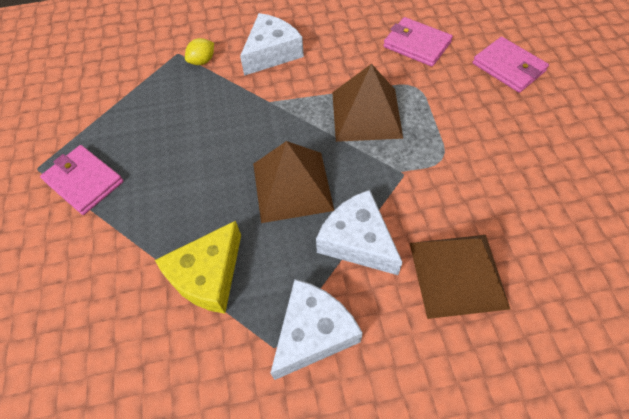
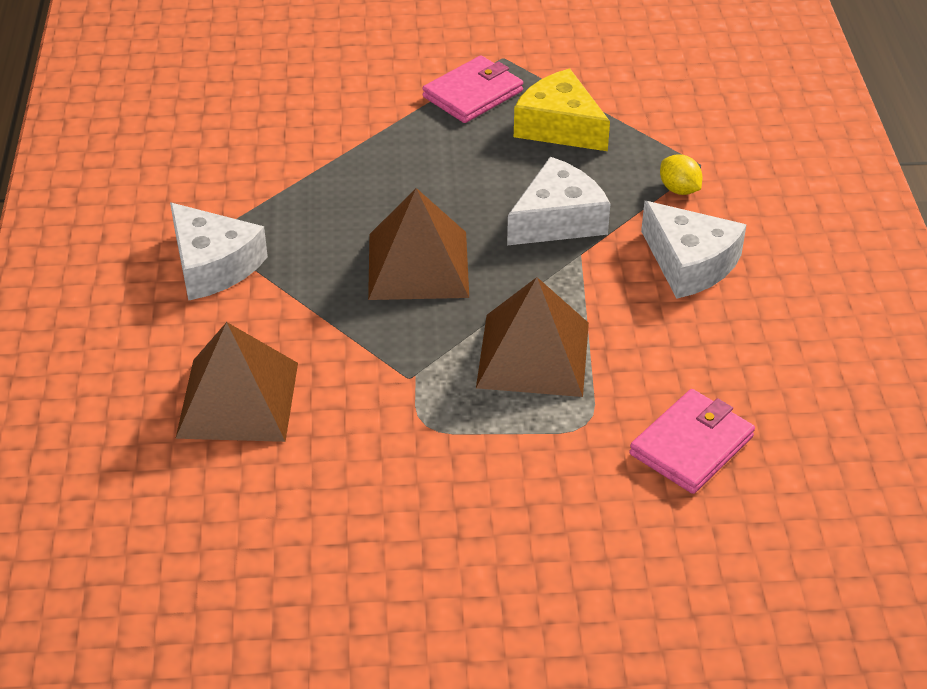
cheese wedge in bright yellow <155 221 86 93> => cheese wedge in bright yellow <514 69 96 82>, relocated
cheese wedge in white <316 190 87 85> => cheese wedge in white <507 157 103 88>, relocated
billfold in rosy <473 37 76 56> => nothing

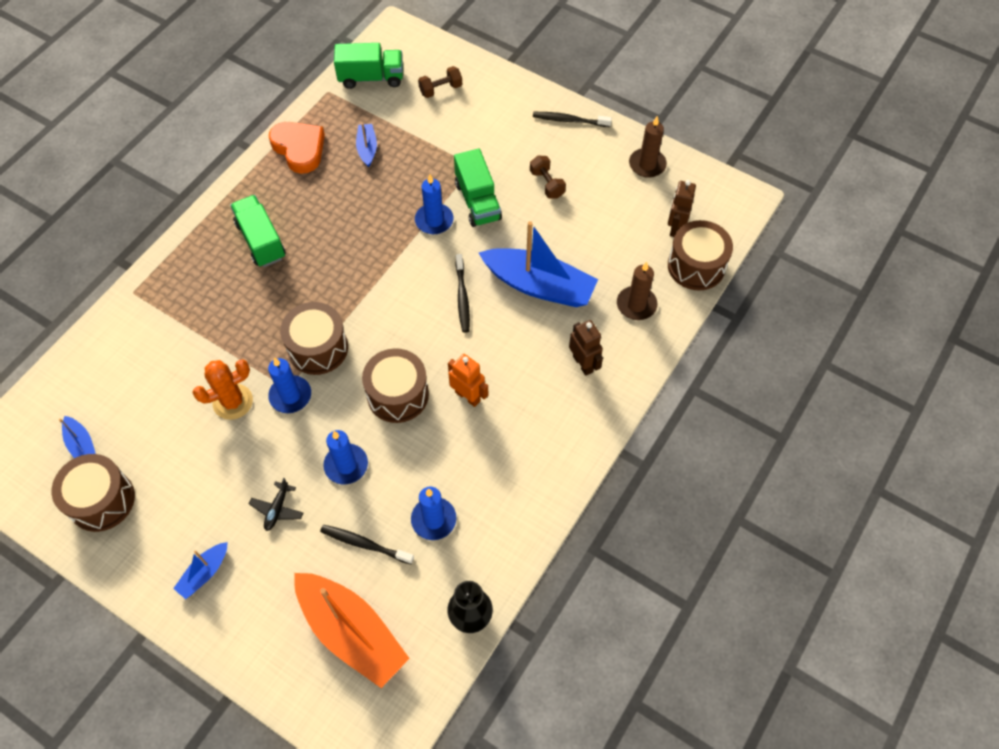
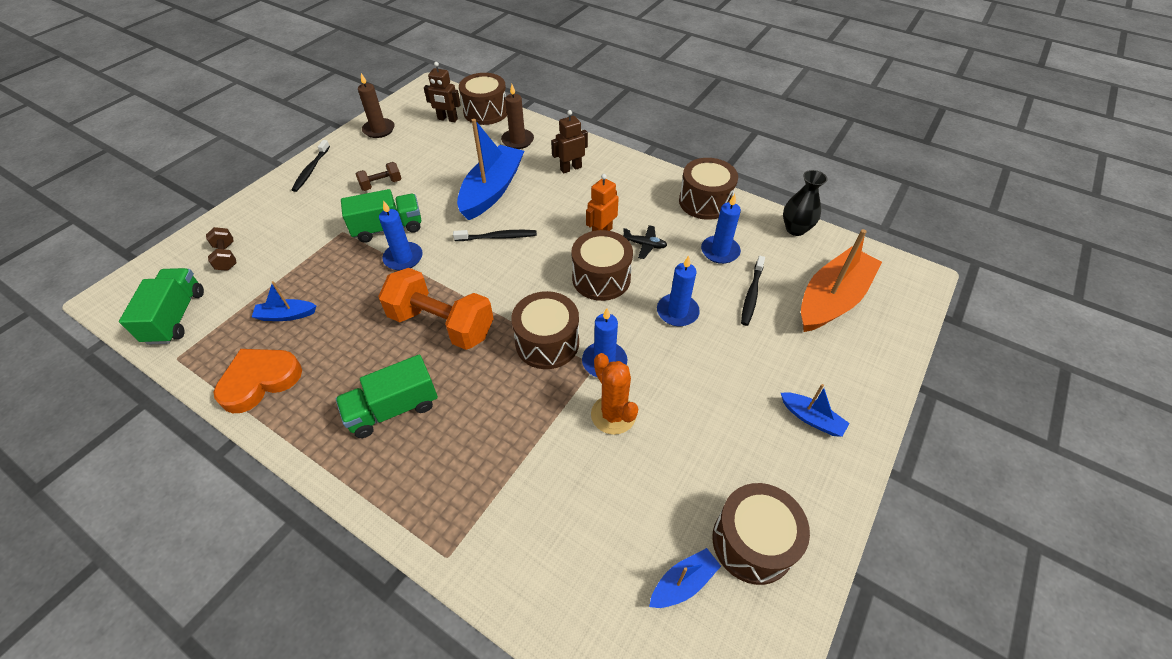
plane in black <249 478 54 53> => plane in black <623 225 44 34>, relocated
nothing => hand weight in bright orange <378 268 116 82>
nothing => snare drum in russet <679 158 59 62>

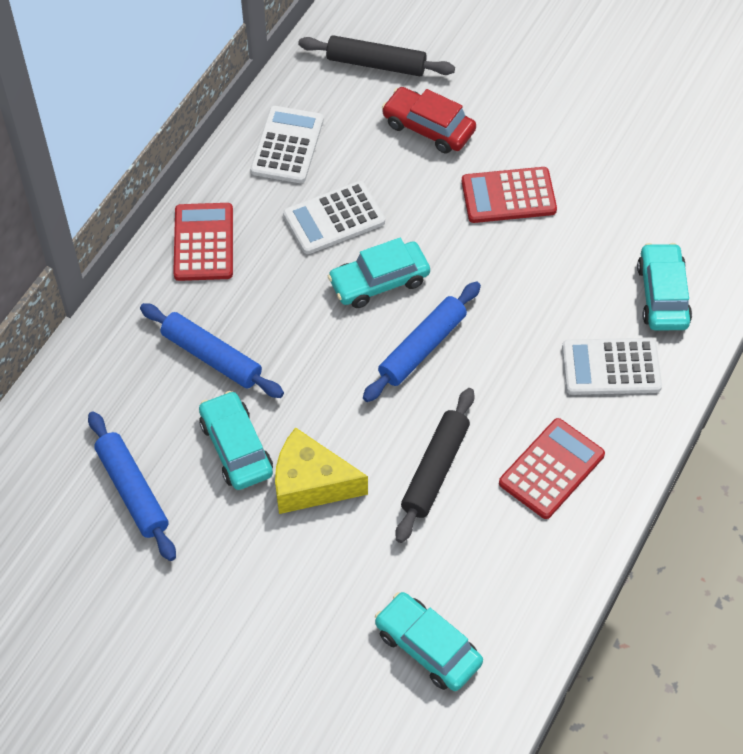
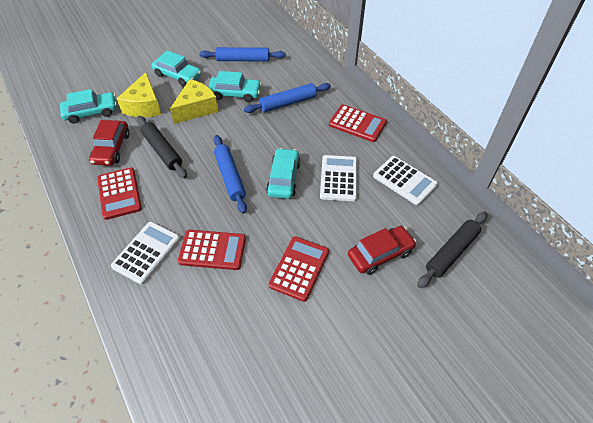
car in turquoise <637 243 55 88> => car in turquoise <151 50 50 37>, relocated
nothing => car in red <89 120 40 46>
nothing => cheese wedge in bright yellow <117 72 44 45>
nothing => pocket calculator in red <178 230 68 40>

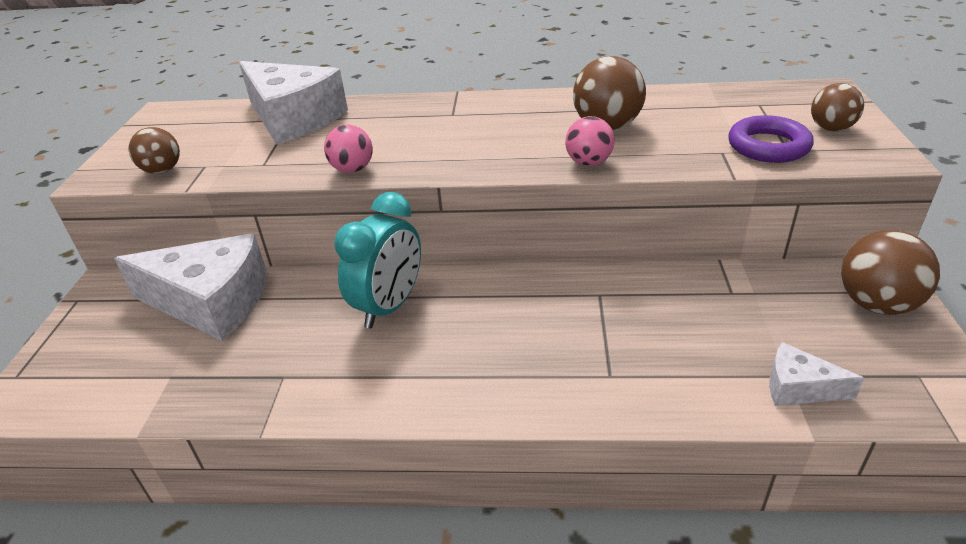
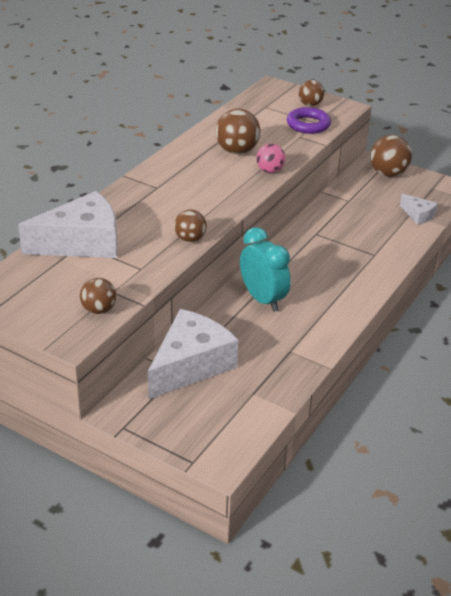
play ball in rosy <324 125 49 48> => play ball in russet <174 210 33 32>
cheese wedge in white <769 342 95 64> => cheese wedge in white <400 194 38 31>, 90 degrees counterclockwise

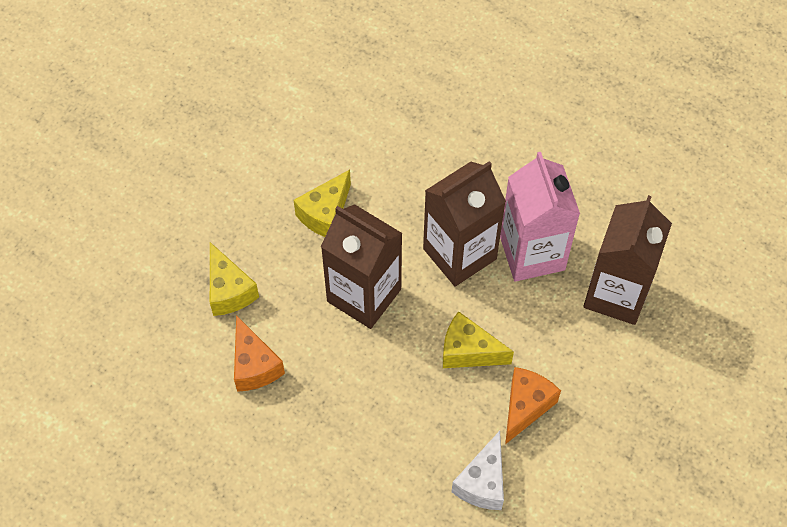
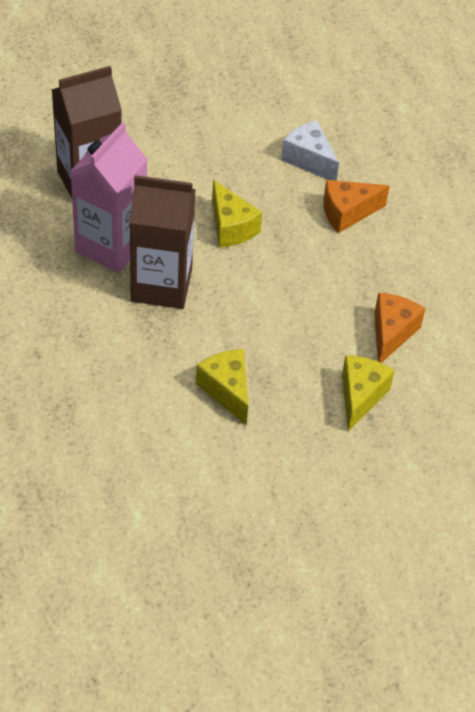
cheese wedge in bright yellow <294 170 57 67> => cheese wedge in bright yellow <196 349 52 76>, 105 degrees counterclockwise
milk carton in russet <321 204 82 125> => nothing
cheese wedge in white <452 431 52 79> => cheese wedge in white <281 120 58 61>, 105 degrees counterclockwise
cheese wedge in bright orange <505 367 56 77> => cheese wedge in bright orange <323 180 67 53>, relocated

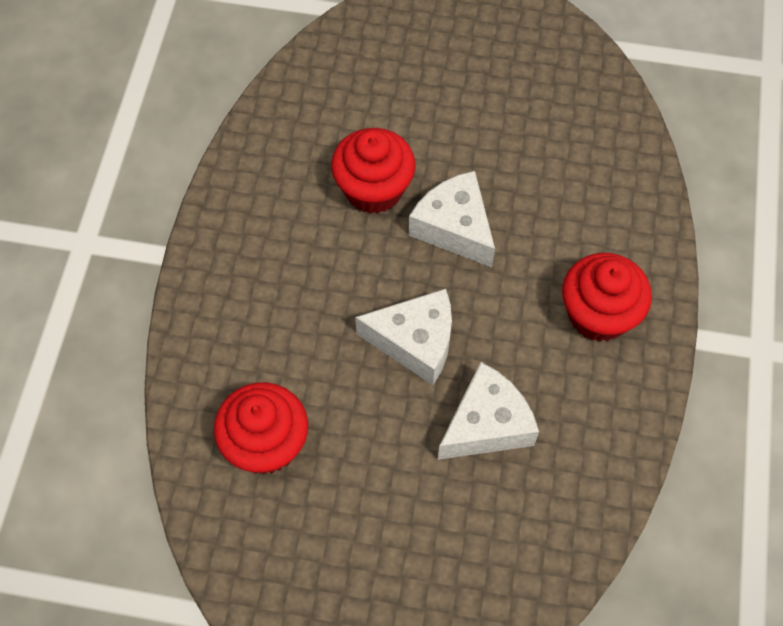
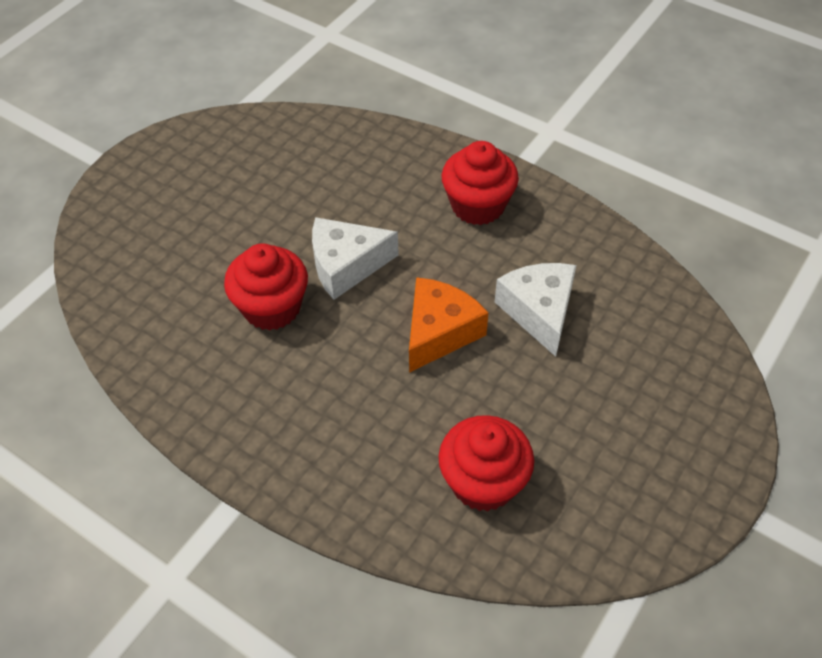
cheese wedge in white <355 289 97 96> => cheese wedge in bright orange <409 277 79 96>

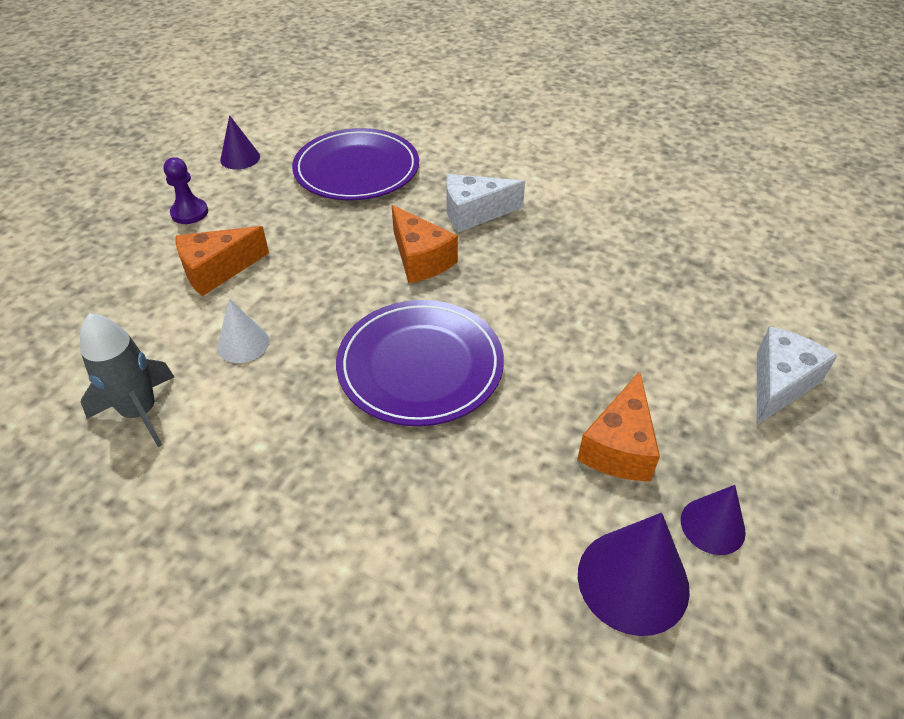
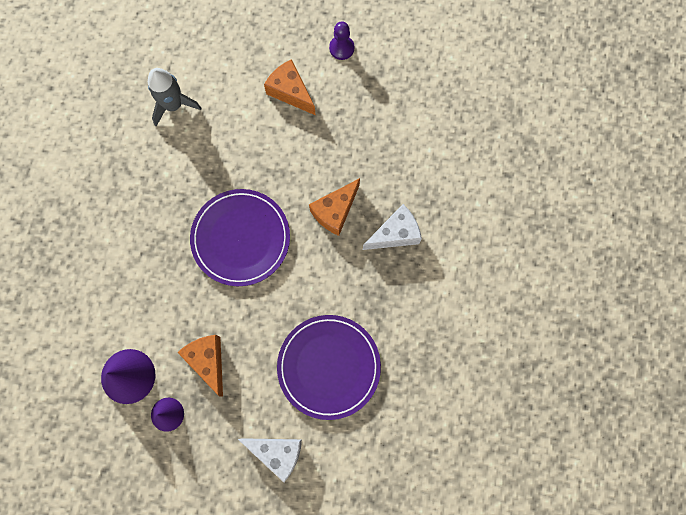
cone shape in white <217 299 52 64> => nothing
cone shape in purple <220 115 40 54> => nothing
flat dish in purple <292 128 127 72> => flat dish in purple <277 315 104 105>, relocated
cheese wedge in white <446 174 79 58> => cheese wedge in white <363 204 59 46>, 90 degrees clockwise
cheese wedge in bright orange <577 371 83 111> => cheese wedge in bright orange <177 335 46 62>, 60 degrees clockwise

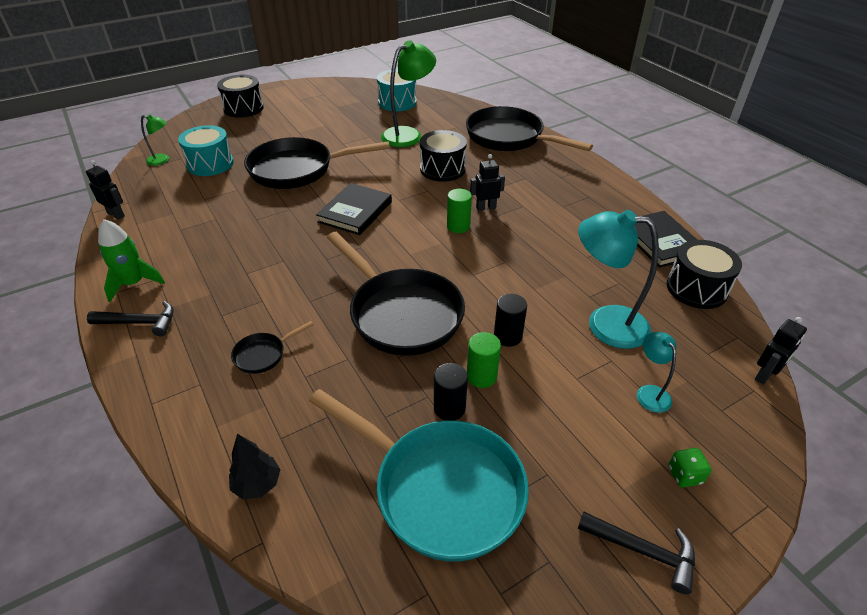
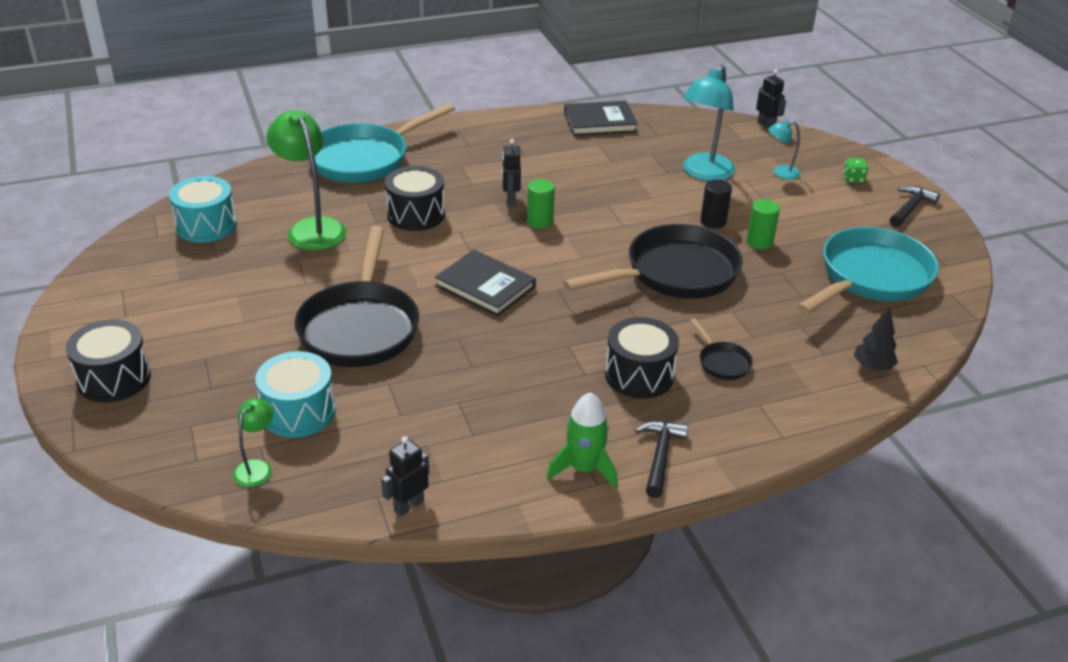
solid cylinder in black <434 363 34 58> => nothing
frying pan in black <466 106 127 45> => frying pan in turquoise <308 103 147 80>
snare drum in black <667 240 75 69> => snare drum in black <605 317 74 82>, relocated

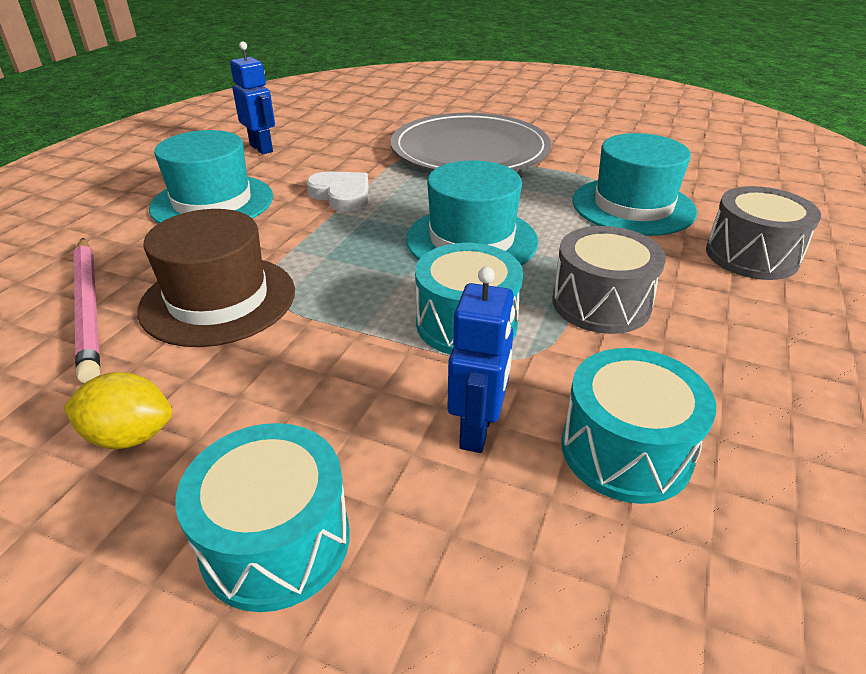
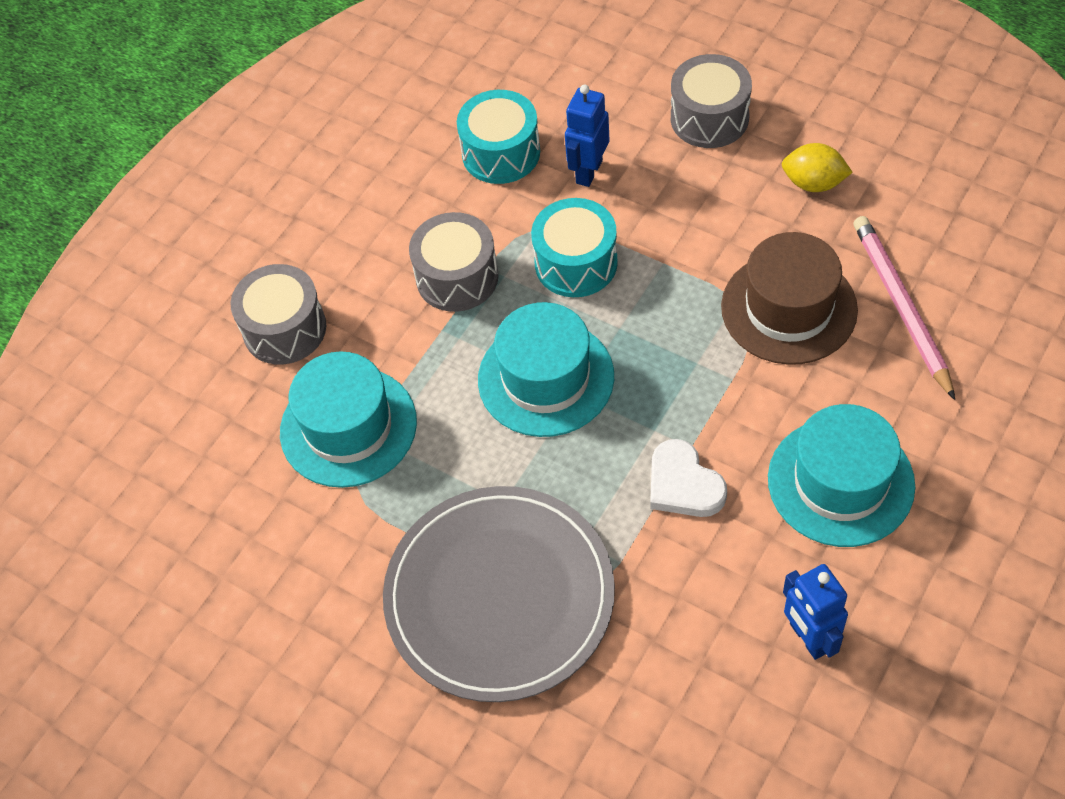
snare drum in turquoise <175 423 175 189> => snare drum in gray <671 54 81 94>

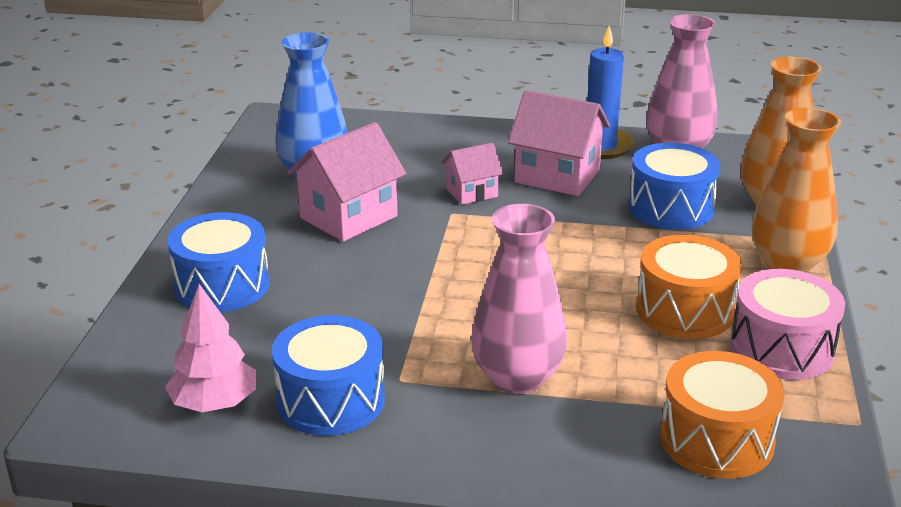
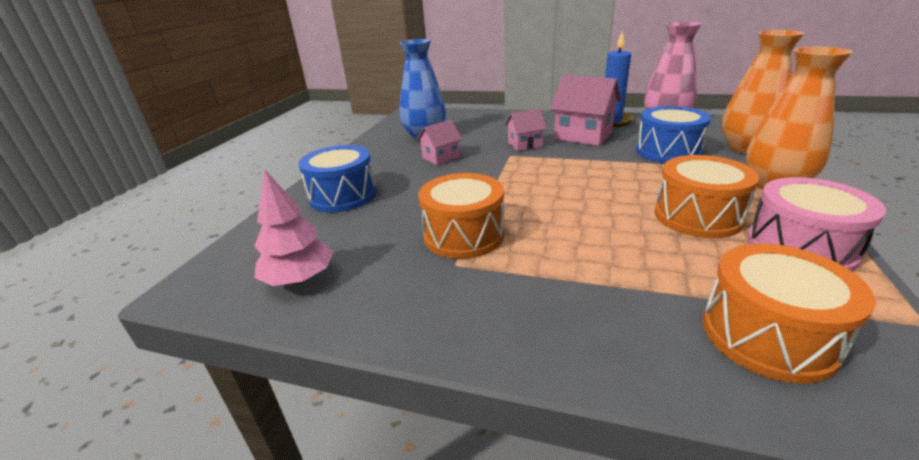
snare drum in blue <272 315 113 121> => nothing
house in rosy <287 122 119 120> => house in rosy <417 120 45 45>, x0.58
flower vase in rosy <471 204 96 190> => nothing
nothing => snare drum in bright orange <418 173 86 86>

